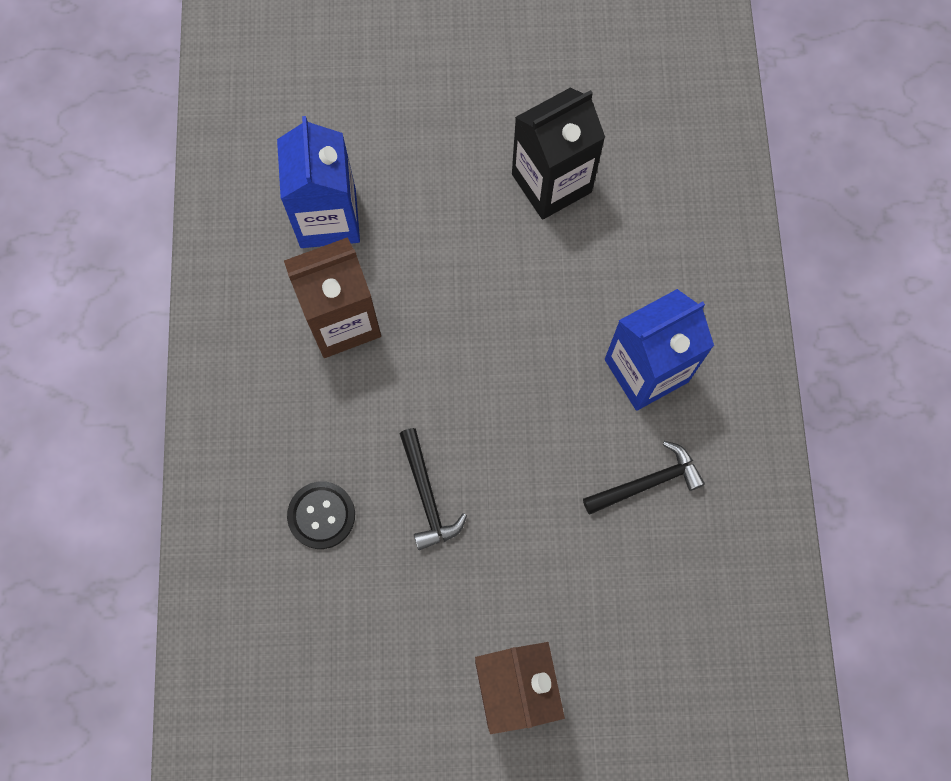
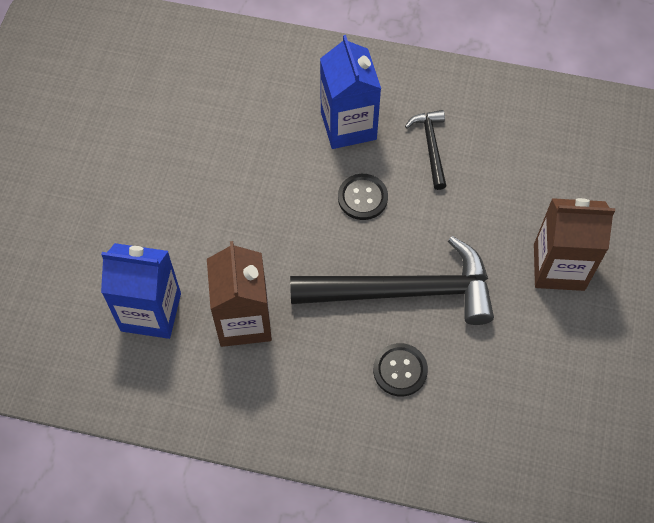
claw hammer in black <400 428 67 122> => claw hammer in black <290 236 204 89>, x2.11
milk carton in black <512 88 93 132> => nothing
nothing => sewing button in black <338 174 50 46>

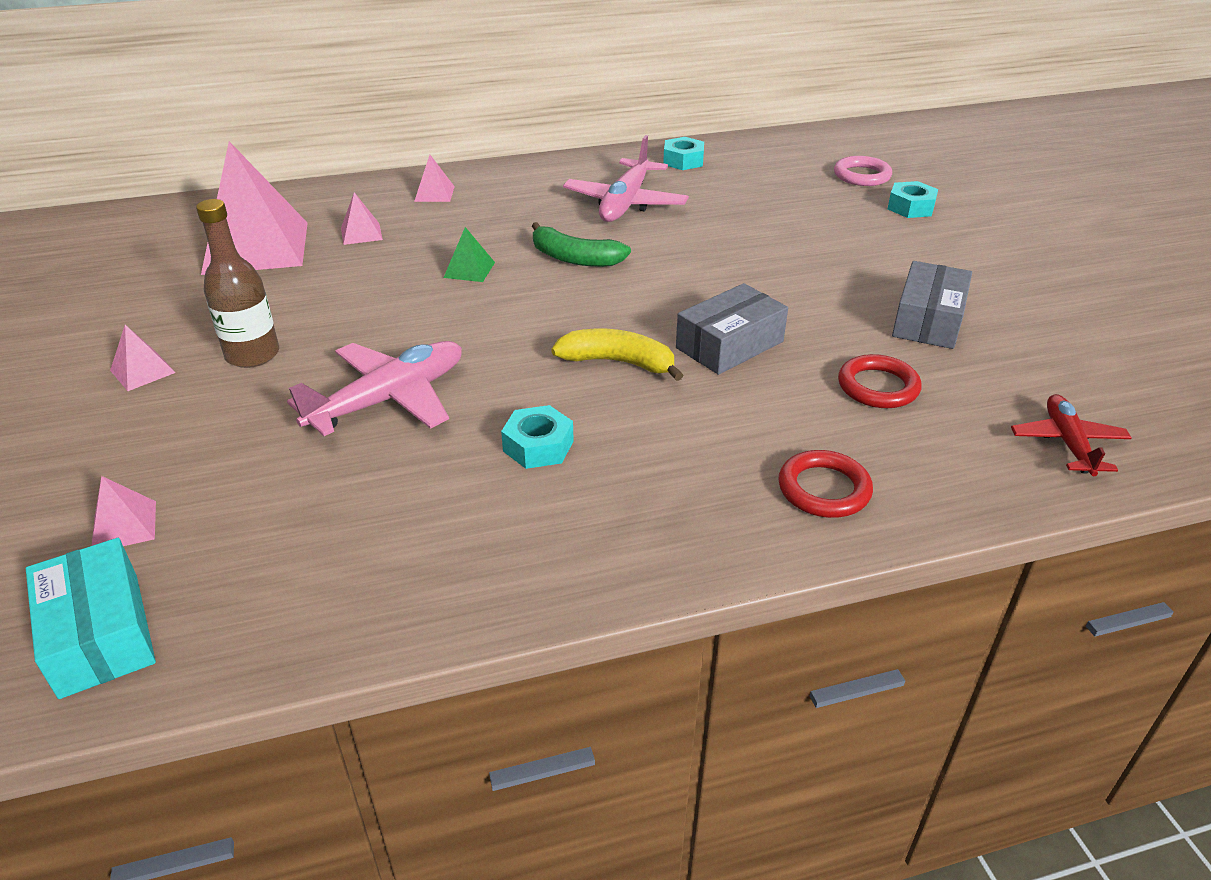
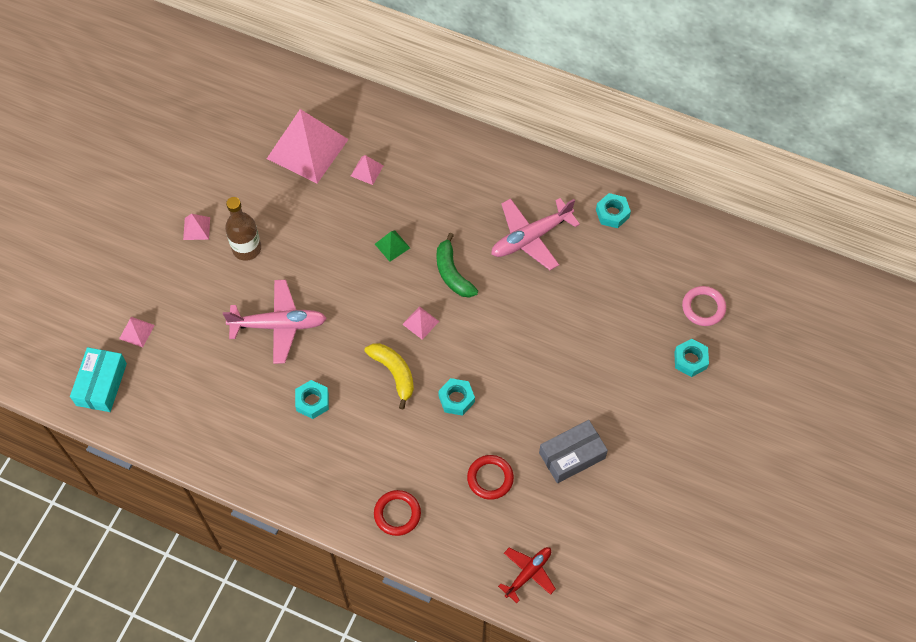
pyramid shape in rosy <414 155 41 47> => pyramid shape in rosy <402 306 37 34>, relocated
parcel in gray <676 283 112 92> => hexagon nut in turquoise <438 378 37 38>

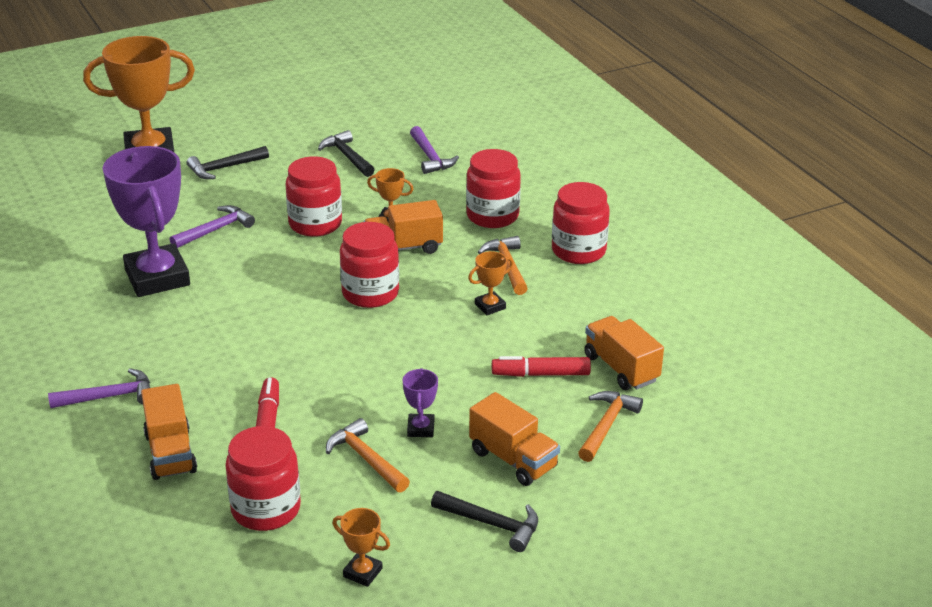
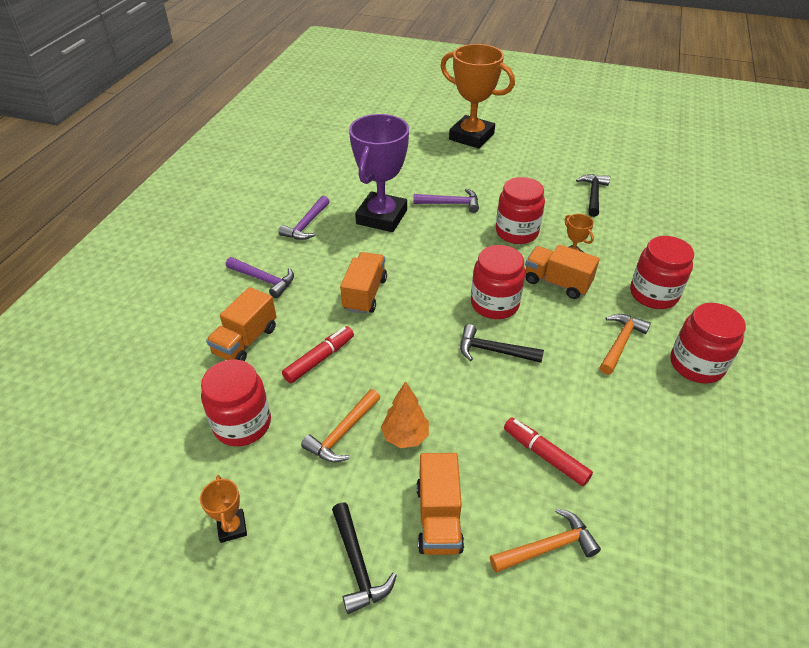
claw hammer in black <187 146 82 33> => claw hammer in black <460 324 84 39>, relocated
claw hammer in bright orange <326 418 84 74> => claw hammer in bright orange <301 389 79 74>, 150 degrees counterclockwise
trophy in purple <402 368 36 69> => tree in bright orange <381 381 48 67>
claw hammer in purple <410 126 49 48> => claw hammer in purple <278 196 51 44>, relocated
trophy in bright orange <468 251 45 64> => nothing
lorry in bright orange <584 316 80 74> => lorry in bright orange <340 252 47 62>, relocated

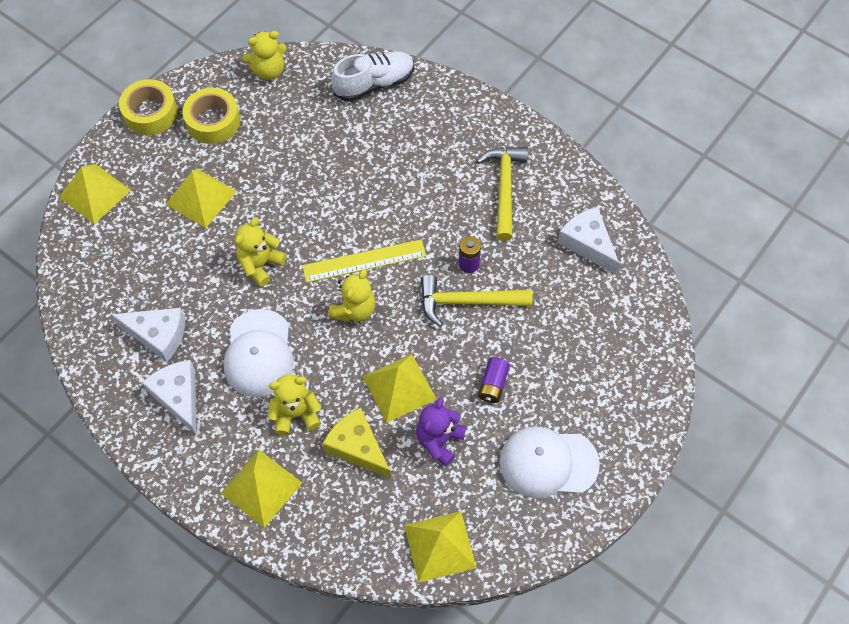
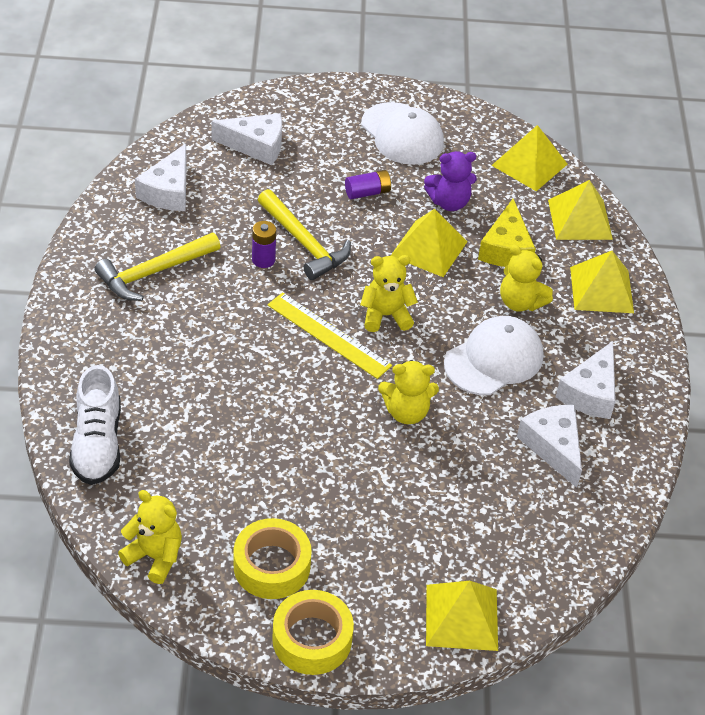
pyramid shape in bright yellow <166 169 71 59> => pyramid shape in bright yellow <548 180 65 60>, relocated
sneaker in white <331 51 83 50> => sneaker in white <69 365 52 120>, 120 degrees counterclockwise
nothing => cheese wedge in white <211 113 71 52>

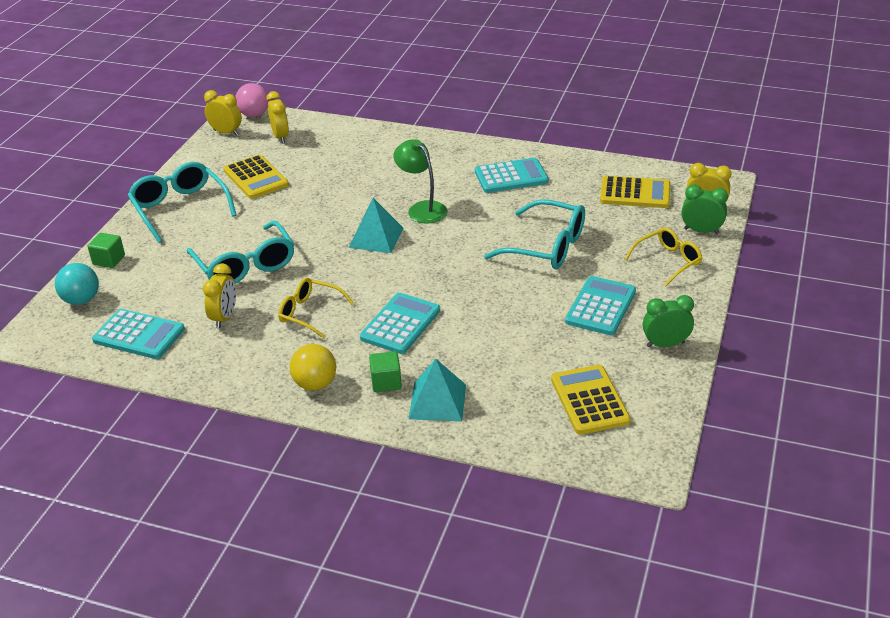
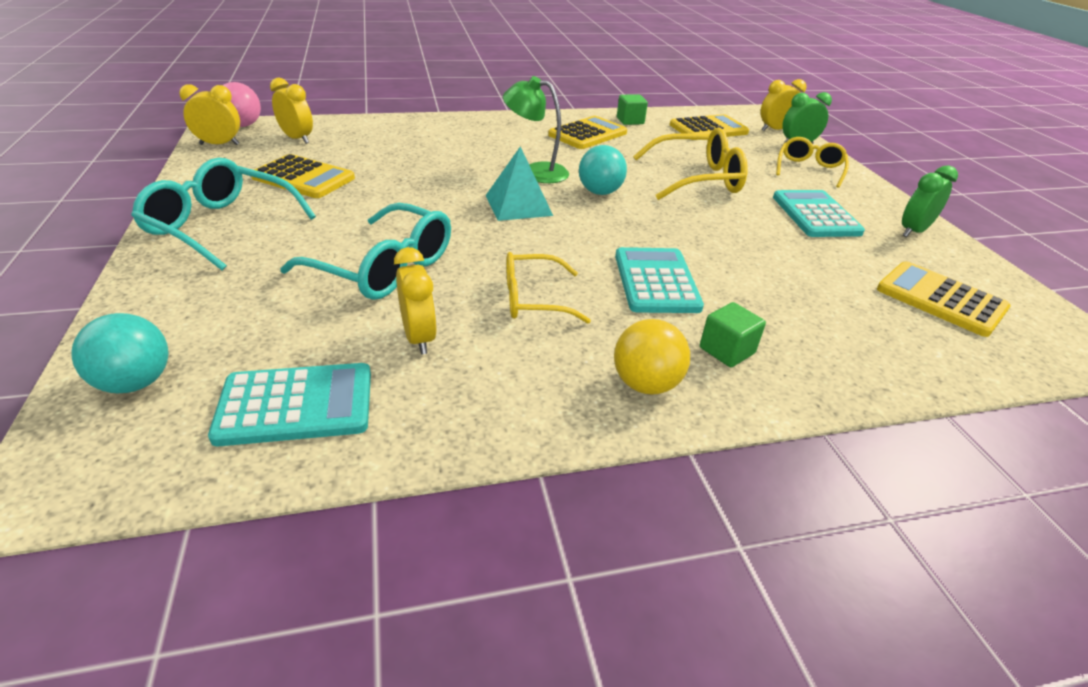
cube in green <87 233 38 35> => cube in green <617 94 31 31>, relocated
pyramid shape in turquoise <409 359 57 62> => nothing
pocket calculator in turquoise <475 158 74 35> => pocket calculator in bright yellow <548 116 79 33>
eyeglasses in turquoise <484 199 101 70> => eyeglasses in bright yellow <633 128 115 72>
nothing => play ball in turquoise <579 145 48 50>

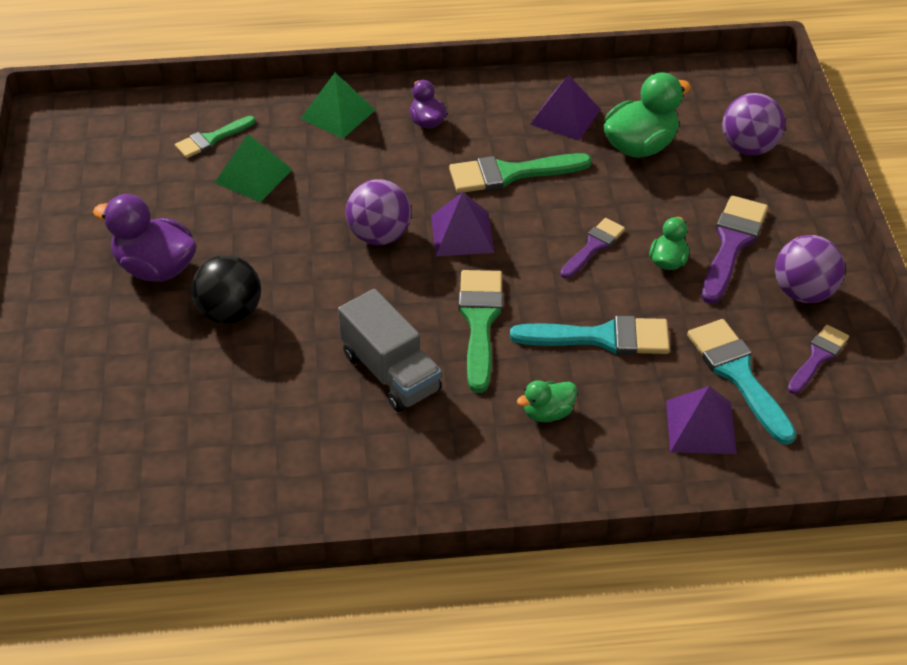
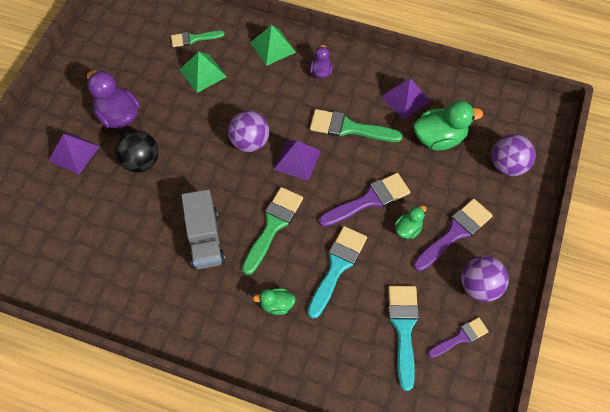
brush in turquoise <510 315 160 40> => brush in turquoise <307 226 60 93>, 90 degrees counterclockwise
brush in purple <560 218 65 60> => brush in purple <319 173 91 54>, x1.62
pyramid shape in purple <666 386 71 68> => pyramid shape in purple <49 133 51 42>, relocated

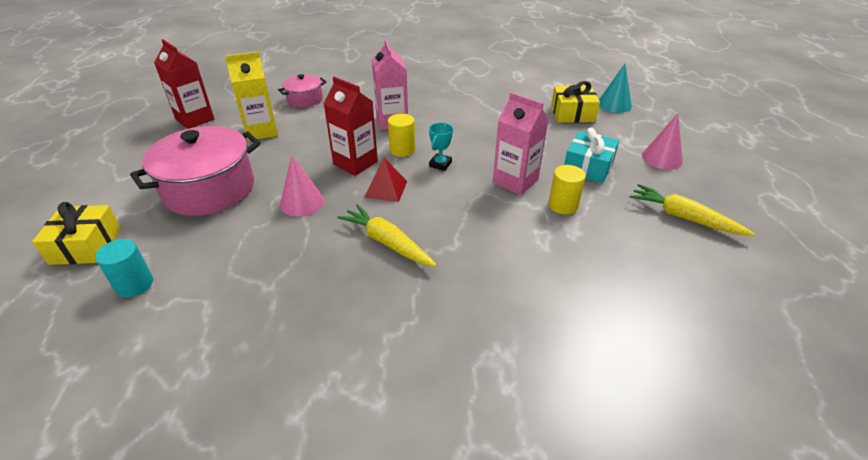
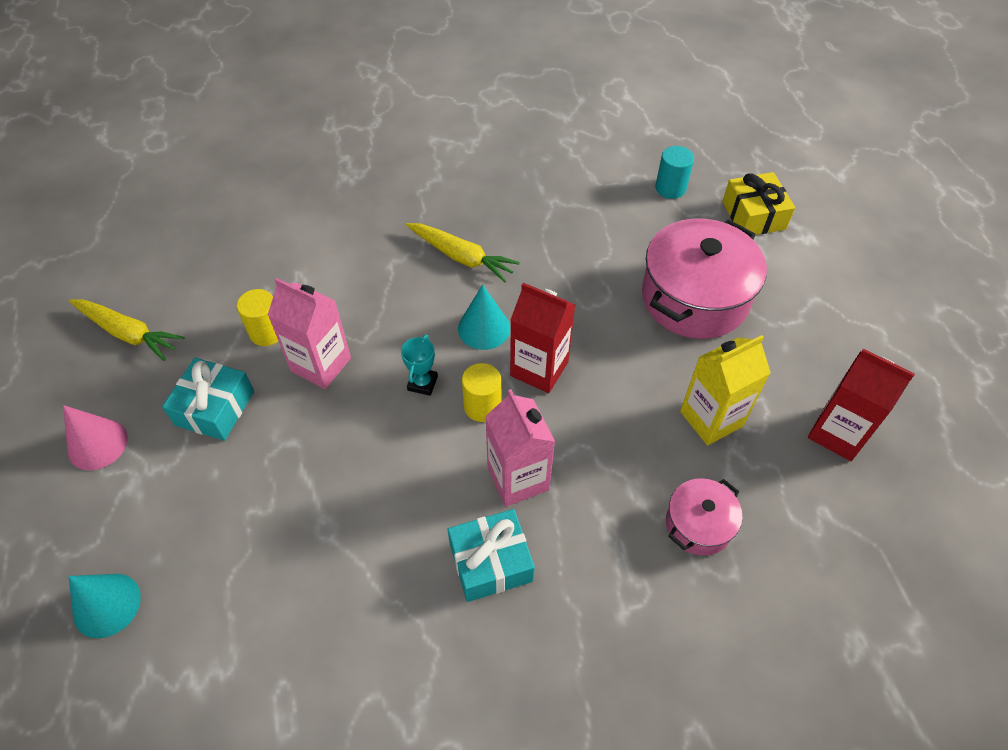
cone shape in rosy <280 155 44 62> => nothing
pyramid shape in red <364 157 43 45> => cone shape in turquoise <458 284 52 66>
wrapped gift in bright yellow <551 81 49 42> => nothing
nothing => wrapped gift in turquoise <448 509 87 93>

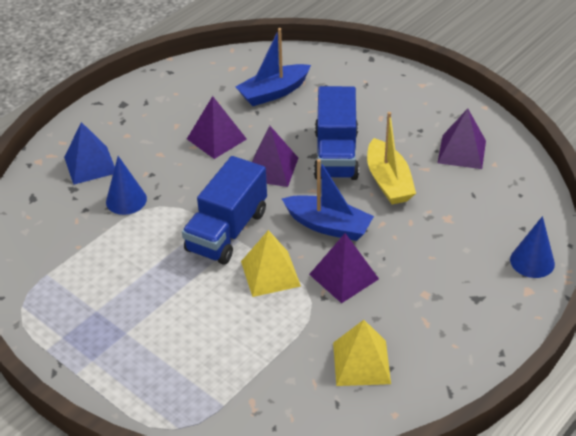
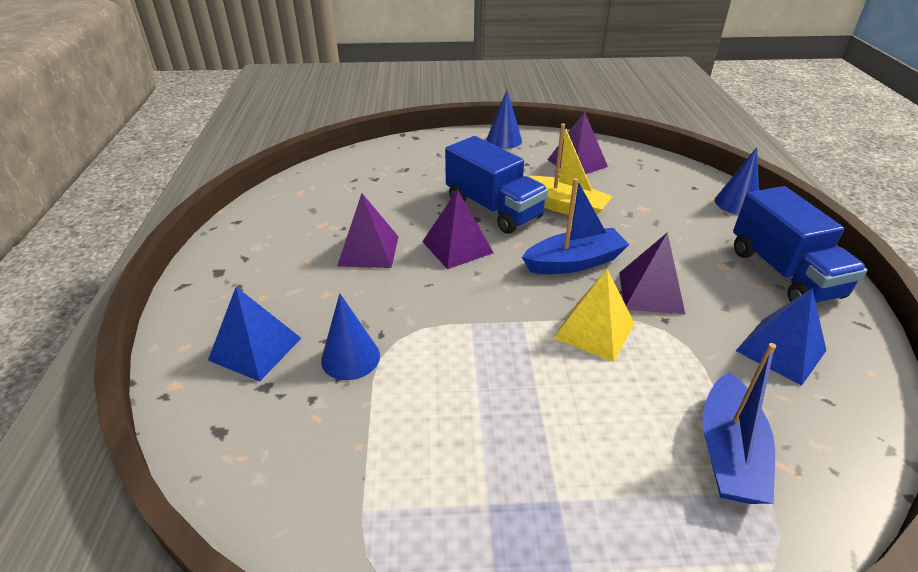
lorry in blue <182 156 85 109> => lorry in blue <733 186 134 117>, relocated
boat in blue <236 28 75 78> => boat in blue <702 343 74 161>, relocated
pyramid shape in bright yellow <333 320 58 66> => pyramid shape in blue <736 289 91 97>
nothing => cone shape in blue <486 90 36 59>

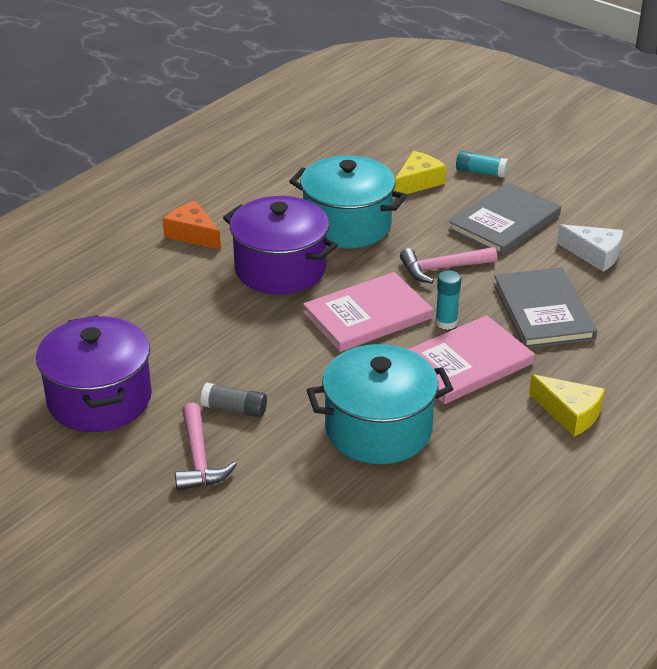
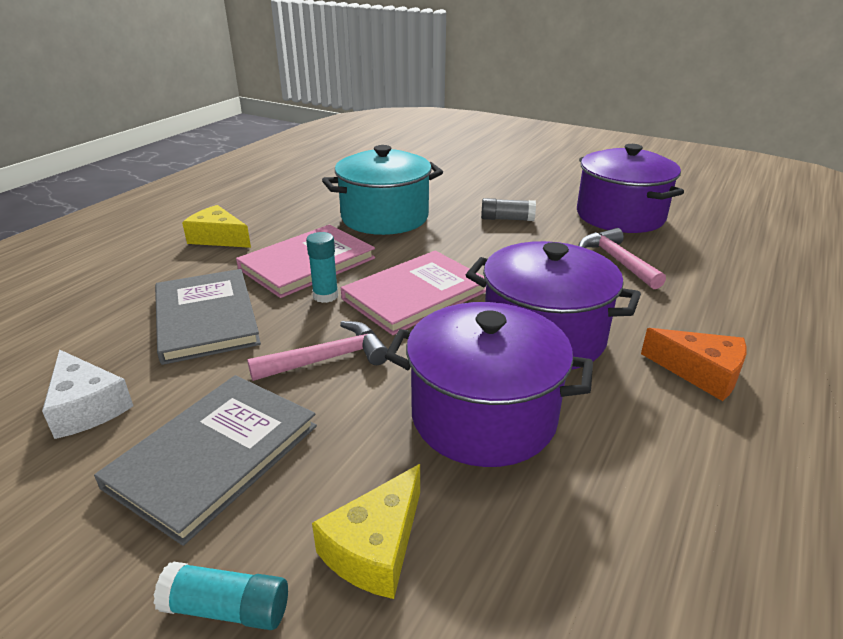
claw hammer in rosy <175 403 62 88> => claw hammer in rosy <579 228 87 61>, relocated
pot in turquoise <289 156 118 93> => pot in purple <385 302 208 165>
cheese wedge in white <557 224 66 48> => cheese wedge in white <42 349 91 90>, 150 degrees counterclockwise

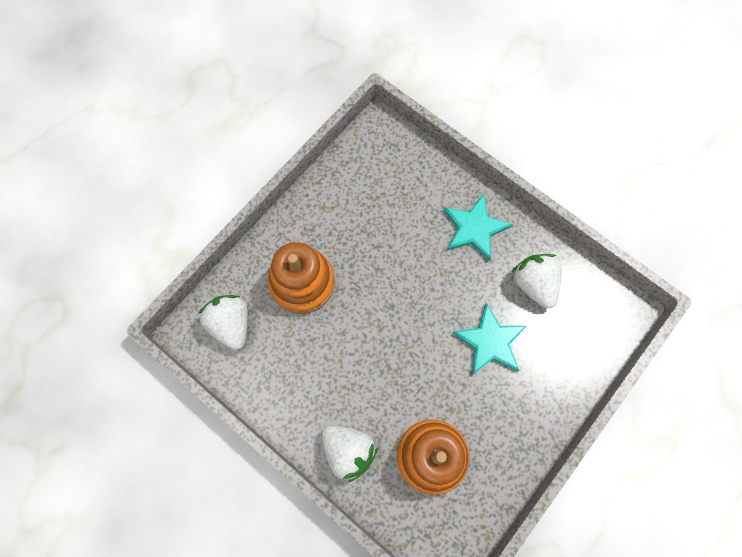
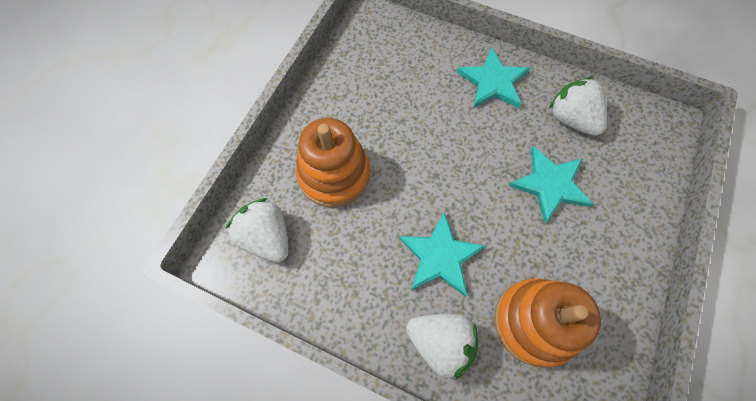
nothing => star shape in turquoise <399 212 86 85>

